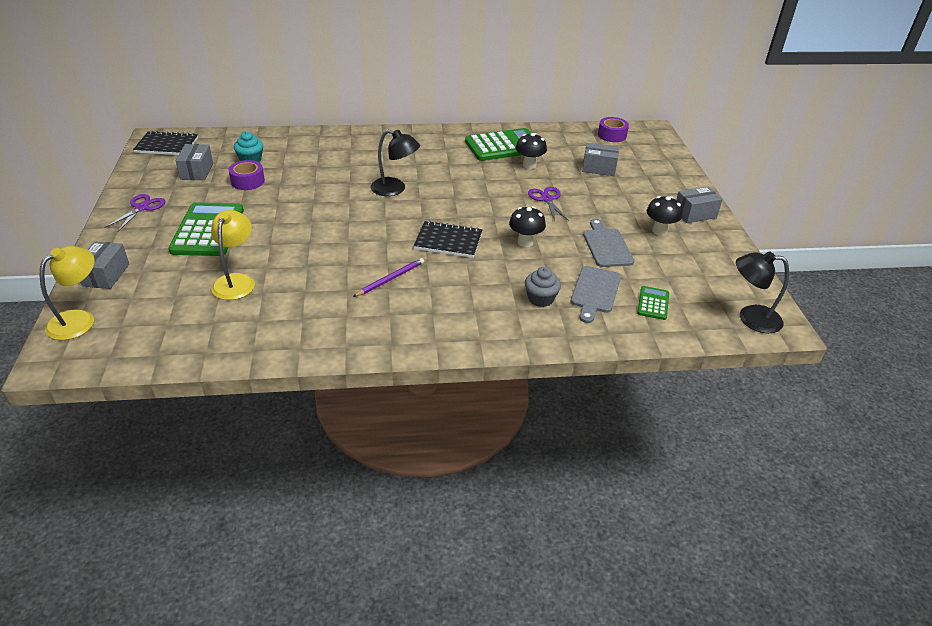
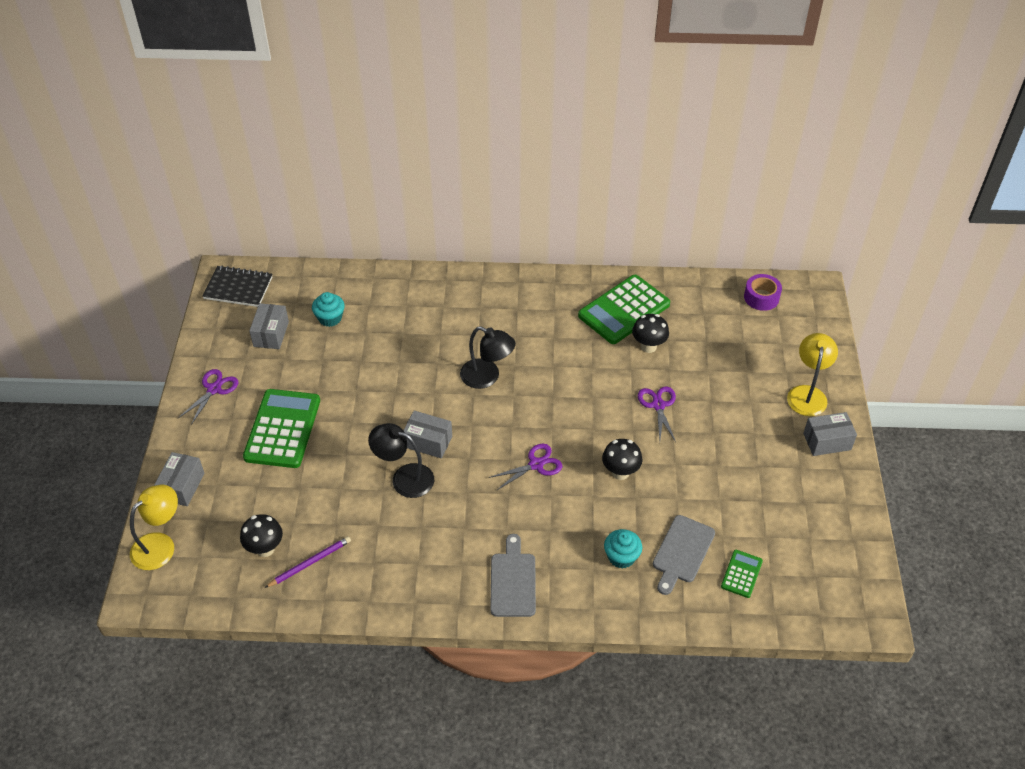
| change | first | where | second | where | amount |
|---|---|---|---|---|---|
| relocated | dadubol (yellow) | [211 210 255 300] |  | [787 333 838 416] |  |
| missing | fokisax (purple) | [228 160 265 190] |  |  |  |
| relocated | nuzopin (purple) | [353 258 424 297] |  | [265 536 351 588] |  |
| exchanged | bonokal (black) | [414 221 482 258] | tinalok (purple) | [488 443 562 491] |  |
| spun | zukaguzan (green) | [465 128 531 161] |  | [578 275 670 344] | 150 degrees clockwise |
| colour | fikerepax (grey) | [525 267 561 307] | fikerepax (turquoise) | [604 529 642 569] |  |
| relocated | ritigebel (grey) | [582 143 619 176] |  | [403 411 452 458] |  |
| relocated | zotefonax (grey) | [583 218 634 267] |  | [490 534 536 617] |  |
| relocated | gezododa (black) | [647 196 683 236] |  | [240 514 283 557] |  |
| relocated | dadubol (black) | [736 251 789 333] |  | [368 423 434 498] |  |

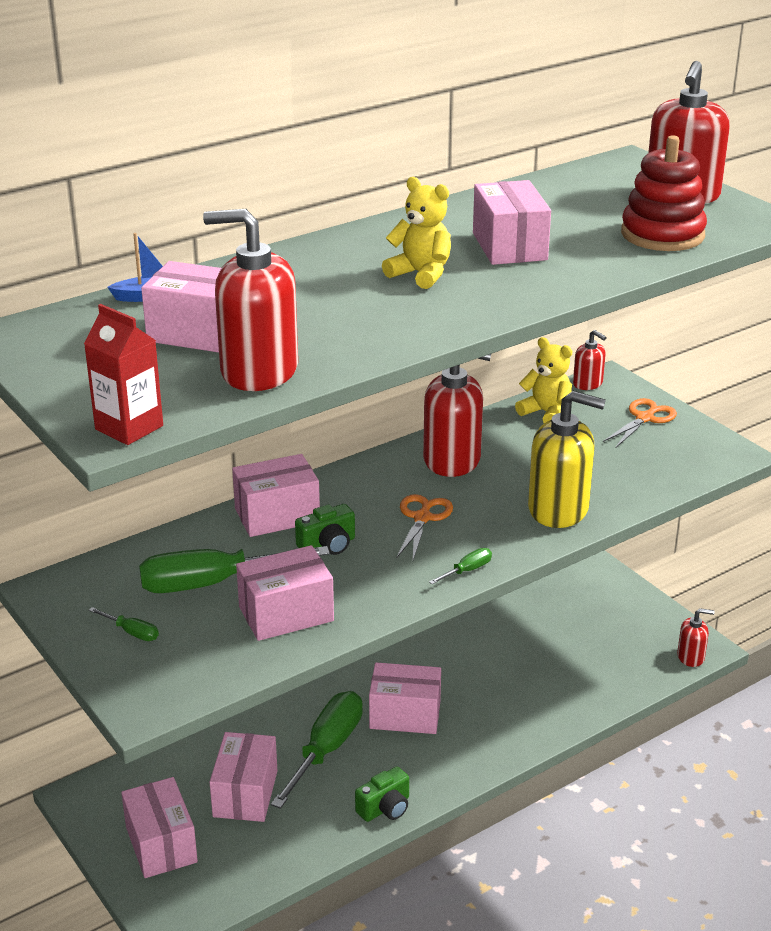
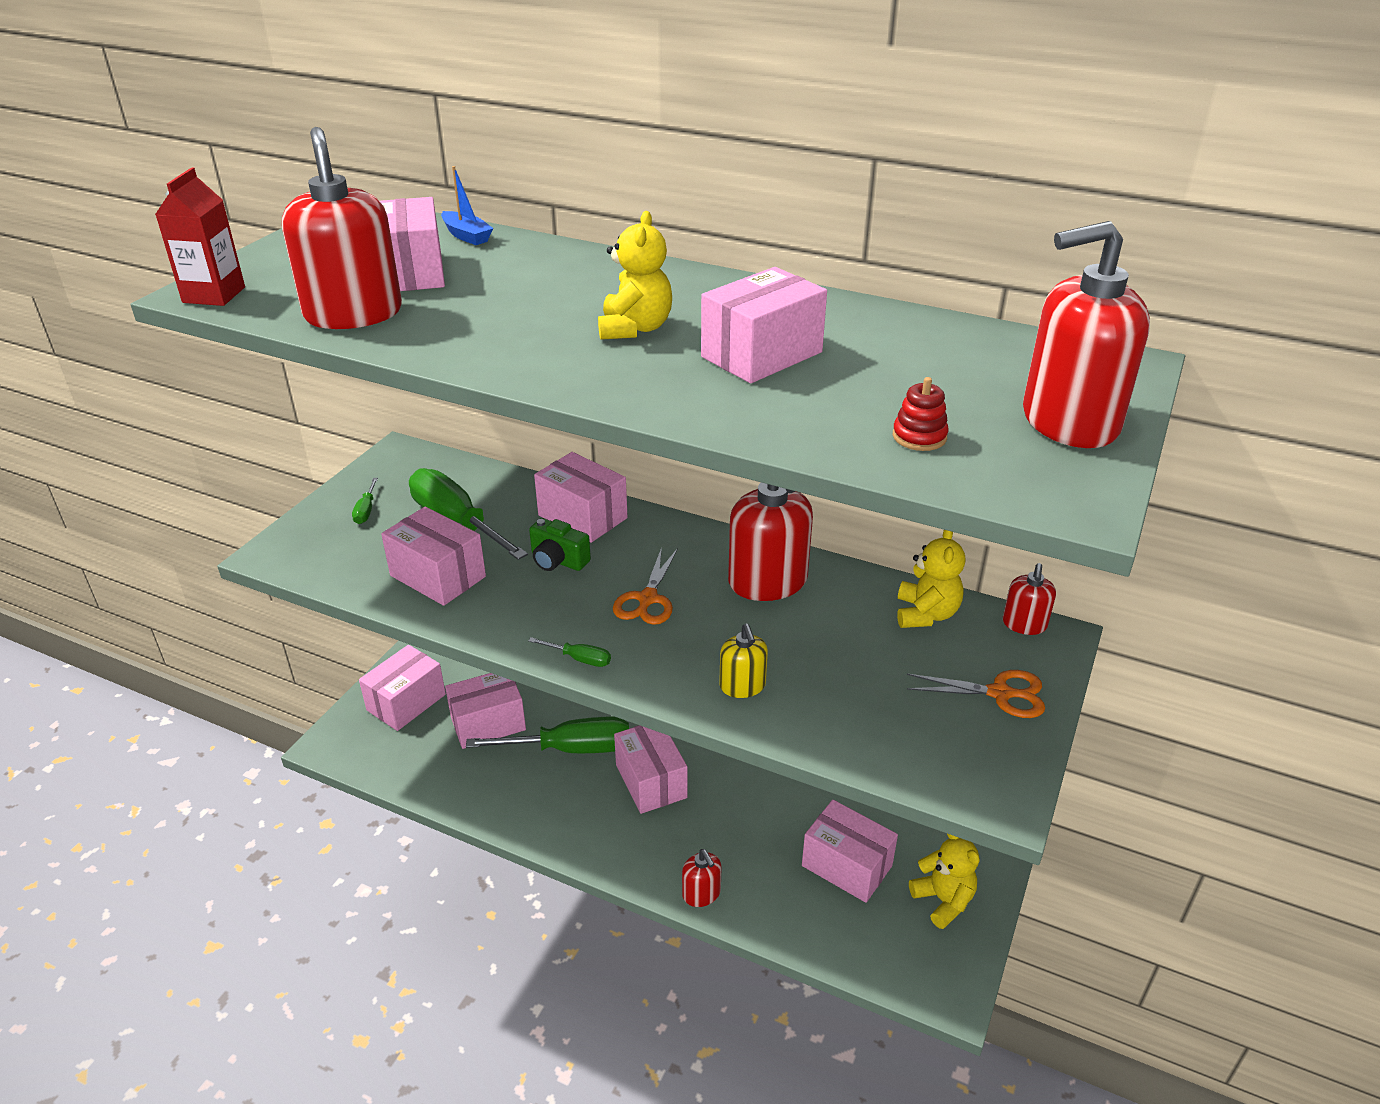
| change | first | where | second | where | amount |
|---|---|---|---|---|---|
| missing | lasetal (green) | [355 766 409 822] |  |  |  |
| spun | tinalok (orange) | [396 494 453 560] |  | [613 547 678 625] | 120 degrees clockwise |
| size | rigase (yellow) | [528 391 606 528] |  | [719 624 768 698] | x0.51 |
| size | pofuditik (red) | [621 135 707 251] |  | [893 377 949 451] | x0.45 |
| relocated | rigase (red) | [677 608 715 667] |  | [682 849 722 907] |  |
| appeared |  |  | ritigebel (pink) | [802 800 898 903] |  |
| appeared |  |  | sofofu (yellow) | [909 834 980 929] |  |

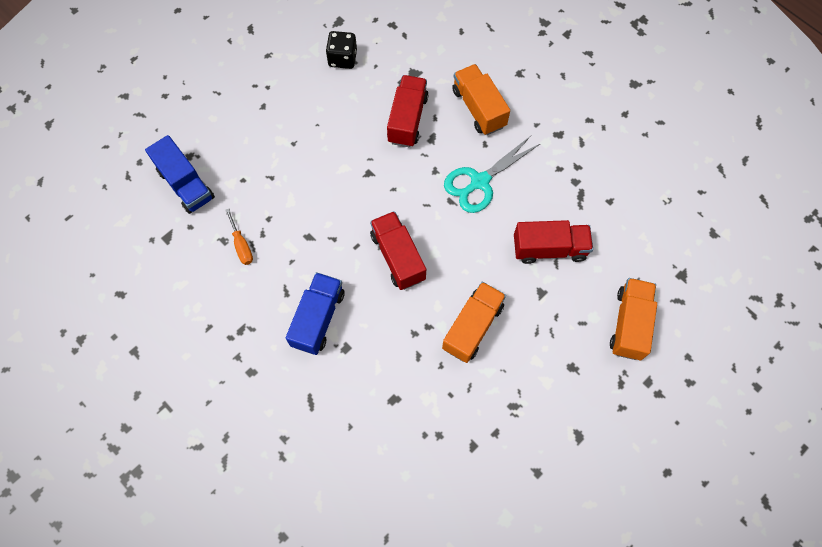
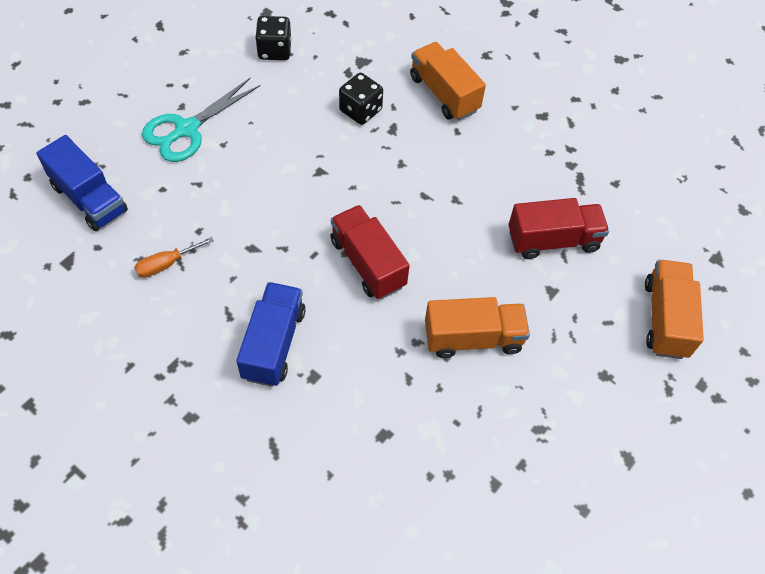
| change | first | where | second | where | amount |
|---|---|---|---|---|---|
| spun | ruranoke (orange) | [225 209 253 265] |  | [134 237 214 278] | 90 degrees clockwise |
| exchanged | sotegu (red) | [387 75 429 147] | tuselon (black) | [339 73 383 125] |  |
| spun | sotegu (orange) | [442 282 506 363] |  | [425 297 530 358] | 60 degrees clockwise |
| relocated | tinalok (turquoise) | [444 136 540 213] |  | [142 78 261 162] |  |

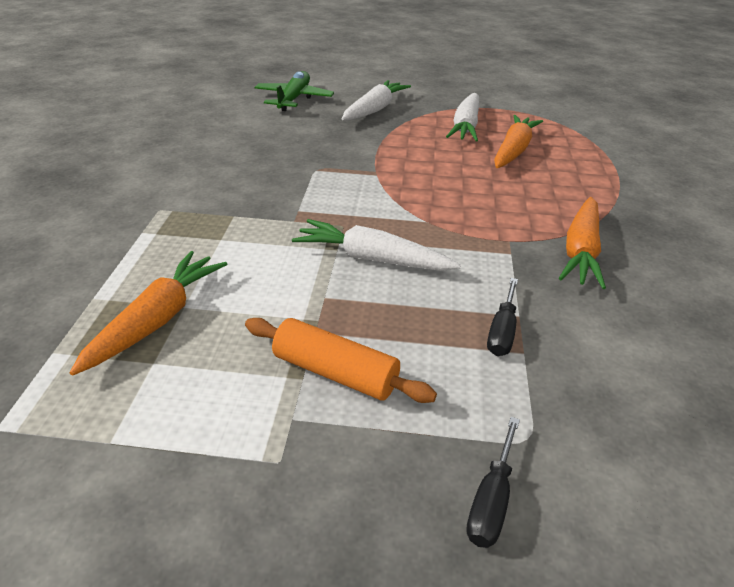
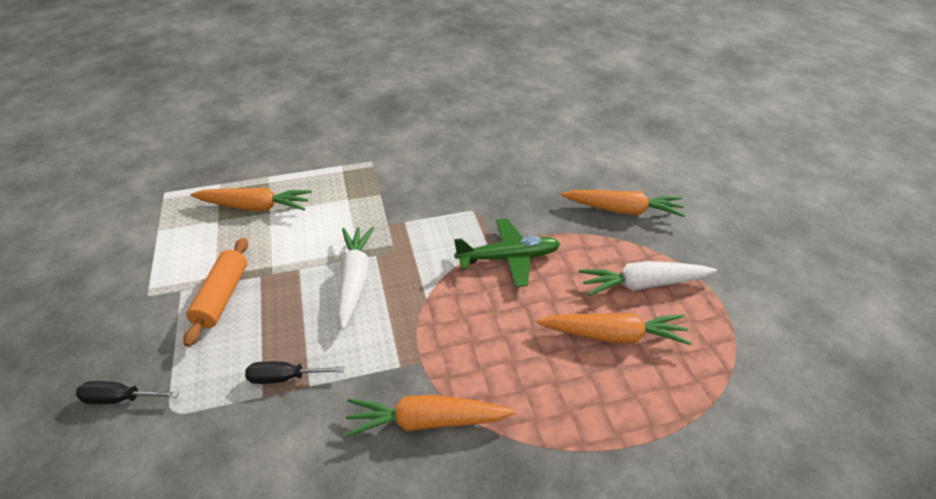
| change | first | where | second | where | amount |
|---|---|---|---|---|---|
| relocated | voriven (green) | [254 71 334 111] |  | [454 218 560 287] |  |
| colour | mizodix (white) | [342 80 411 120] | mizodix (orange) | [561 190 685 217] |  |

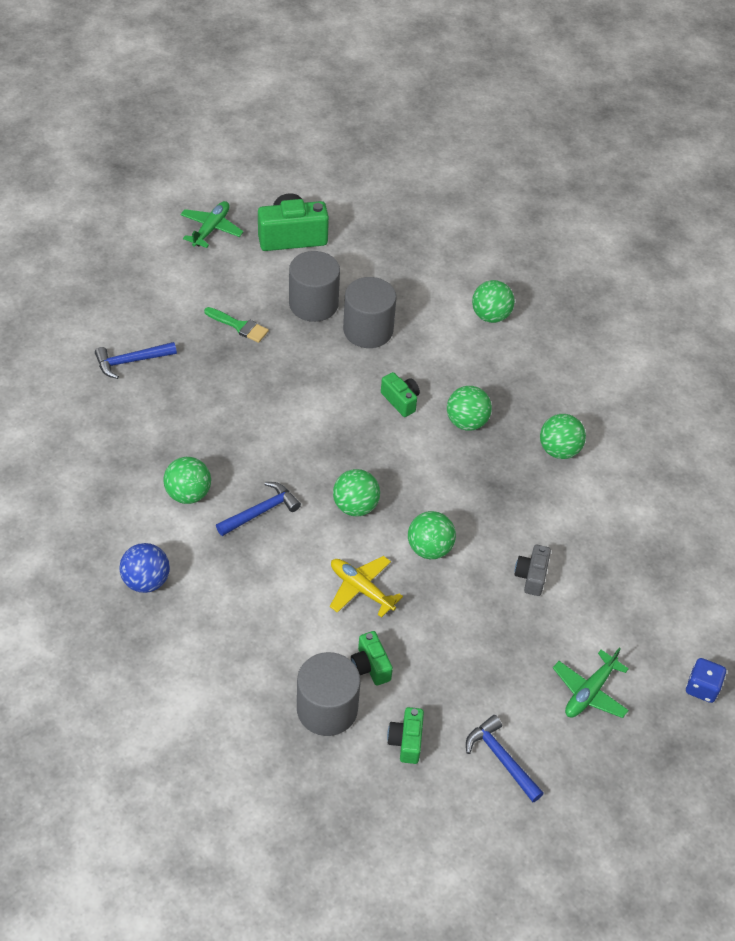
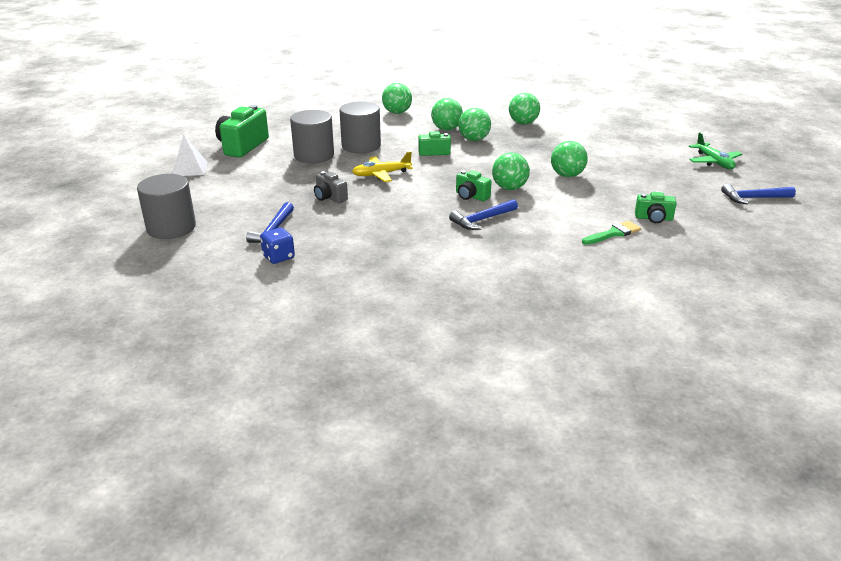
| change | first | where | second | where | amount |
|---|---|---|---|---|---|
| missing | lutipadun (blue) | [119 543 170 593] |  |  |  |
| relocated | lutipadun (green) | [163 457 211 504] |  | [431 98 463 130] |  |
| exchanged | voriven (green) | [180 201 244 248] | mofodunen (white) | [172 134 207 176] |  |
| relocated | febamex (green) | [204 307 269 343] |  | [582 221 641 245] |  |
| spun | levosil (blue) | [216 482 301 536] |  | [449 199 518 230] | 120 degrees counterclockwise |
| relocated | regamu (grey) | [297 652 361 736] |  | [137 174 196 239] |  |
| relocated | voriven (yellow) | [330 556 403 618] |  | [352 151 413 182] |  |
| relocated | lasetal (green) | [387 707 424 764] |  | [456 171 492 201] |  |
| relocated | lasetal (grey) | [514 545 551 596] |  | [314 171 348 203] |  |
| relocated | tuselon (blue) | [686 658 726 703] |  | [260 227 295 264] |  |

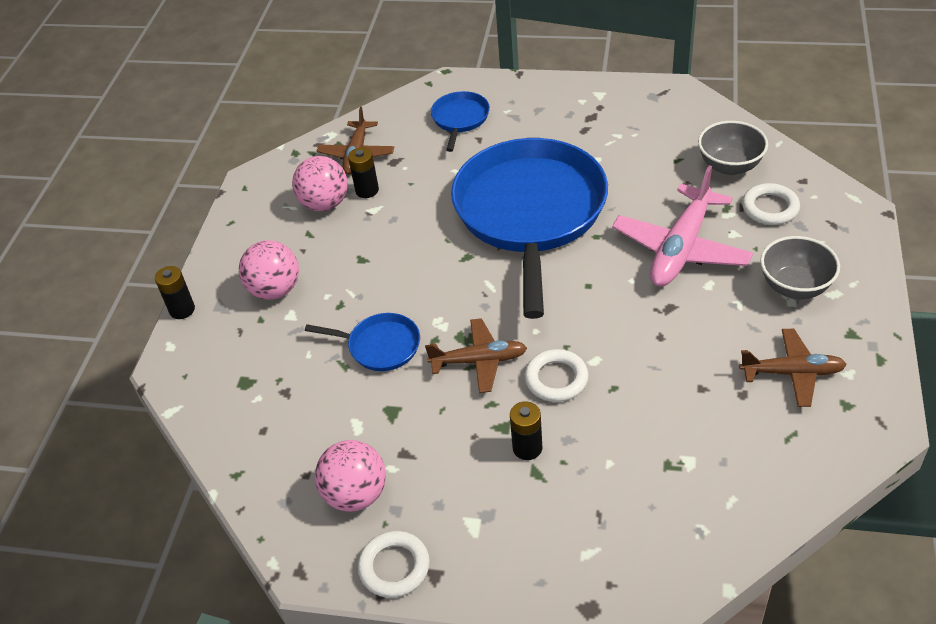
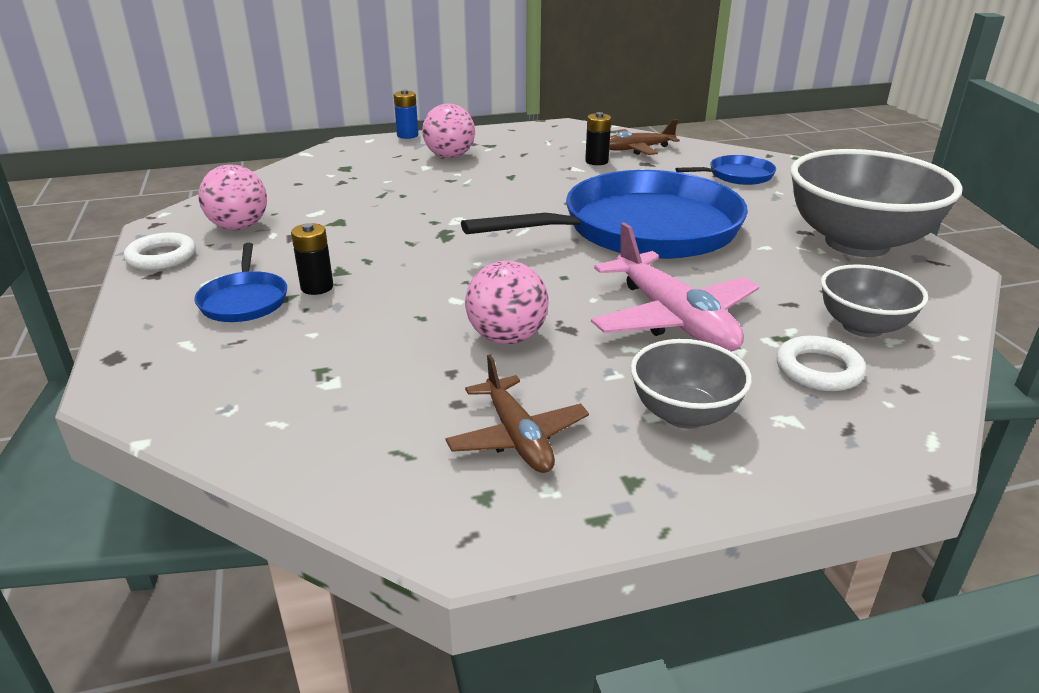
| change | first | where | second | where | amount |
|---|---|---|---|---|---|
| colour | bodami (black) | [155 266 195 319] | bodami (blue) | [394 89 418 139] |  |
| relocated | lutipadun (pink) | [292 156 348 211] |  | [465 260 549 344] |  |
| relocated | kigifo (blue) | [305 313 420 371] |  | [194 243 287 322] |  |
| missing | voriven (brown) | [425 318 527 393] |  |  |  |
| missing | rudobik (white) | [525 349 589 402] |  |  |  |
| spun | voriven (pink) | [612 165 753 287] |  | [591 222 759 352] | 120 degrees counterclockwise |
| appeared |  |  | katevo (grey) | [791 149 963 257] |  |

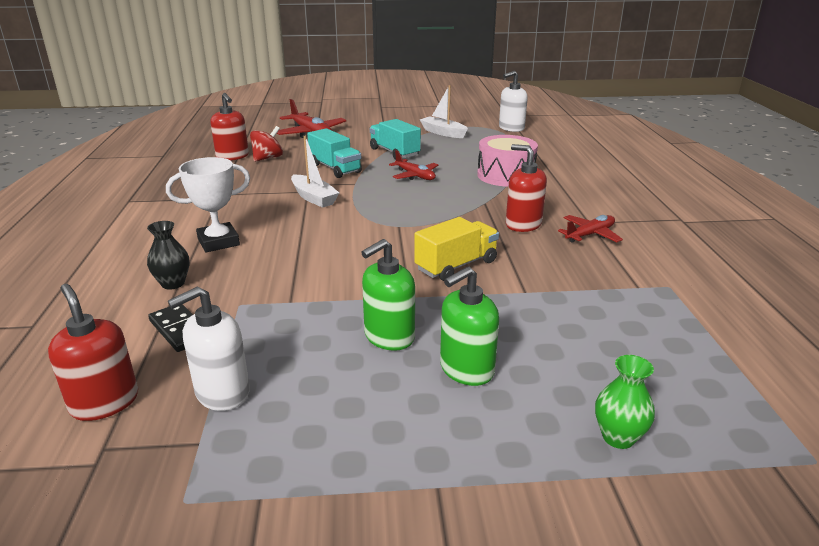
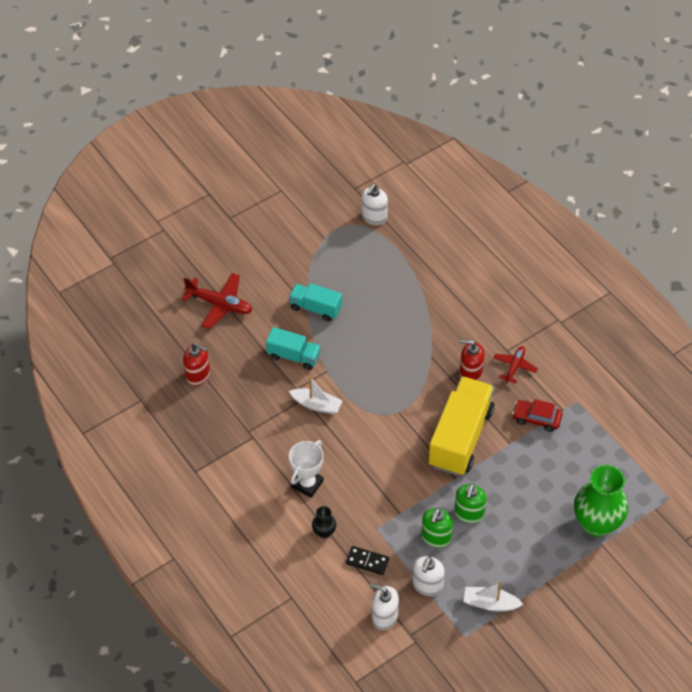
| change | first | where | second | where | amount |
|---|---|---|---|---|---|
| colour | rigase (red) | [48 284 138 421] | rigase (white) | [370 583 399 630] |  |
| missing | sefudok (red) | [250 126 283 162] |  |  |  |
| missing | voriven (red) | [389 150 438 180] |  |  |  |
| size | sotegu (yellow) | [414 217 499 281] |  | [429 376 495 476] | x1.82 |
| relocated | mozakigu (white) | [420 85 468 138] |  | [463 580 523 611] |  |
| relocated | rigase (green) | [440 266 499 386] |  | [421 508 453 548] |  |
| missing | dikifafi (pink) | [477 135 538 187] |  |  |  |
| size | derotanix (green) | [595 355 655 449] |  | [574 465 629 537] | x2.19 |
| appeared |  |  | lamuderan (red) | [512 399 563 432] |  |

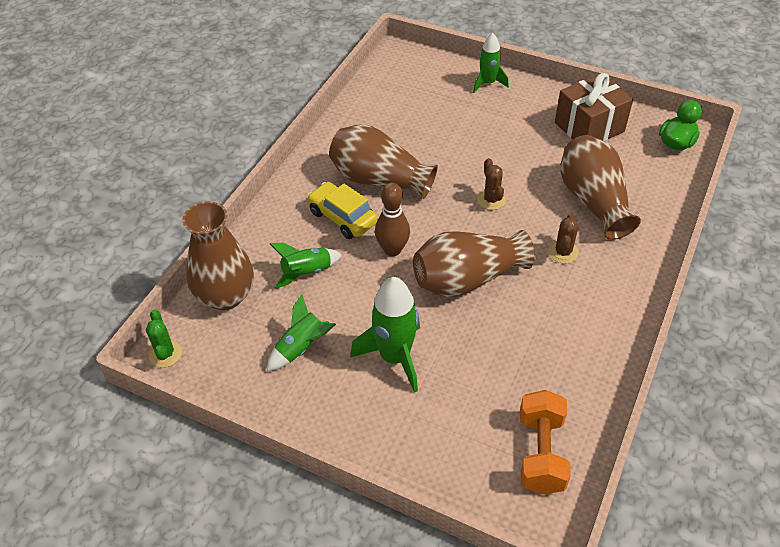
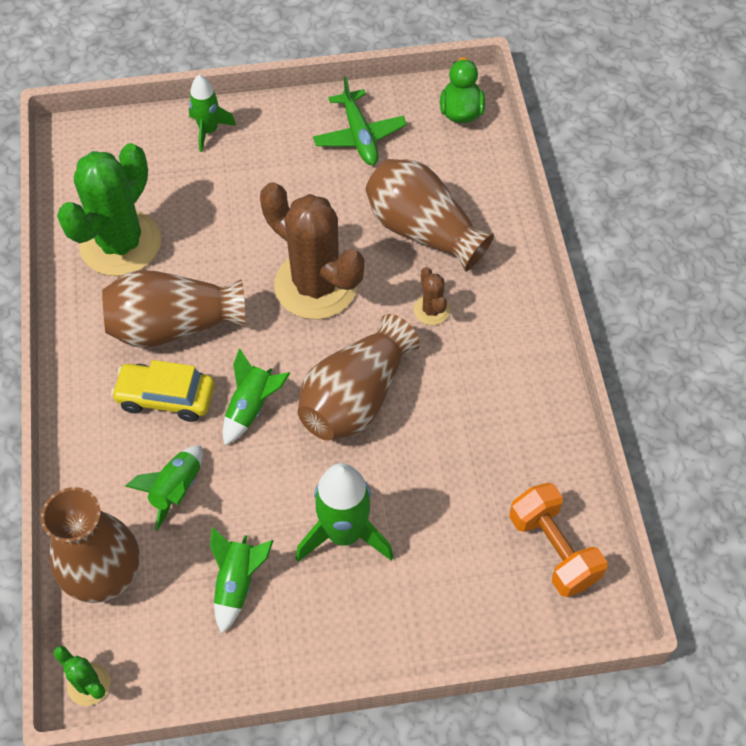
| change | first | where | second | where | amount |
|---|---|---|---|---|---|
| exchanged | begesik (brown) | [375 183 410 256] | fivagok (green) | [223 348 290 445] |  |
| size | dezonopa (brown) | [477 158 506 210] |  | [260 182 364 319] | x2.31 |
| exchanged | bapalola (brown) | [555 73 633 141] | voriven (green) | [313 77 407 165] |  |
| appeared |  |  | dezonopa (green) | [57 143 161 276] |  |

